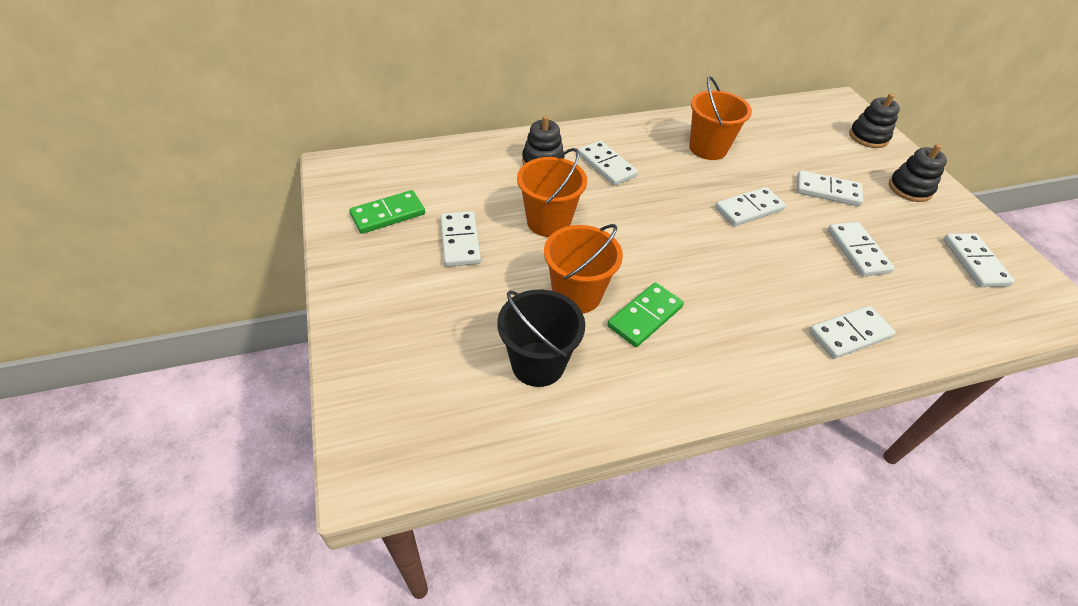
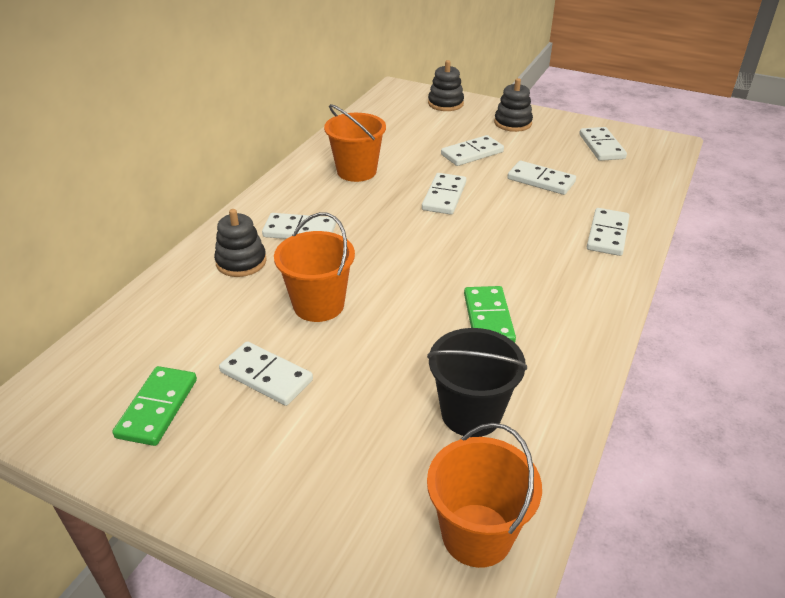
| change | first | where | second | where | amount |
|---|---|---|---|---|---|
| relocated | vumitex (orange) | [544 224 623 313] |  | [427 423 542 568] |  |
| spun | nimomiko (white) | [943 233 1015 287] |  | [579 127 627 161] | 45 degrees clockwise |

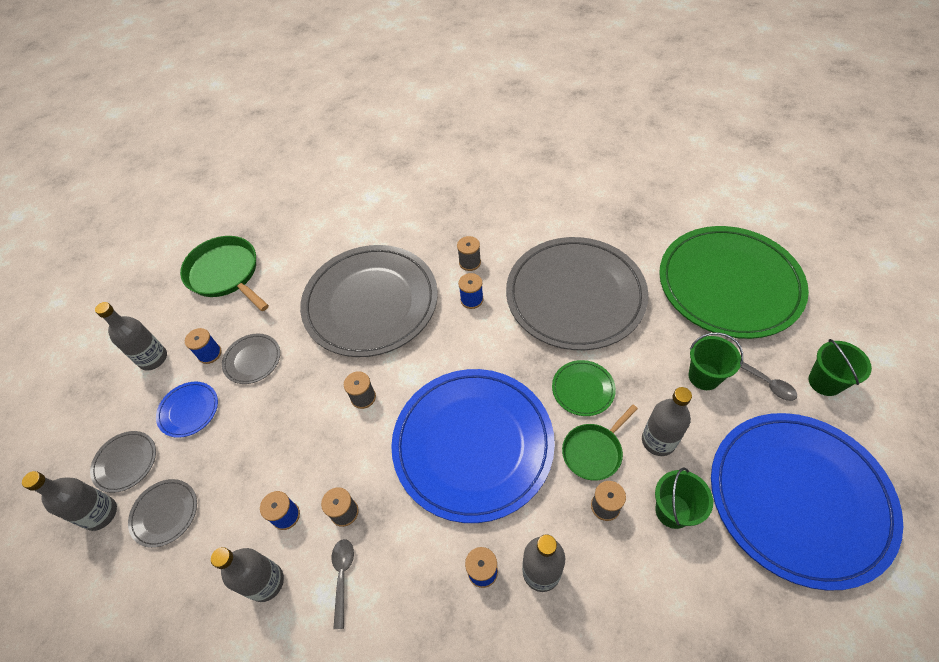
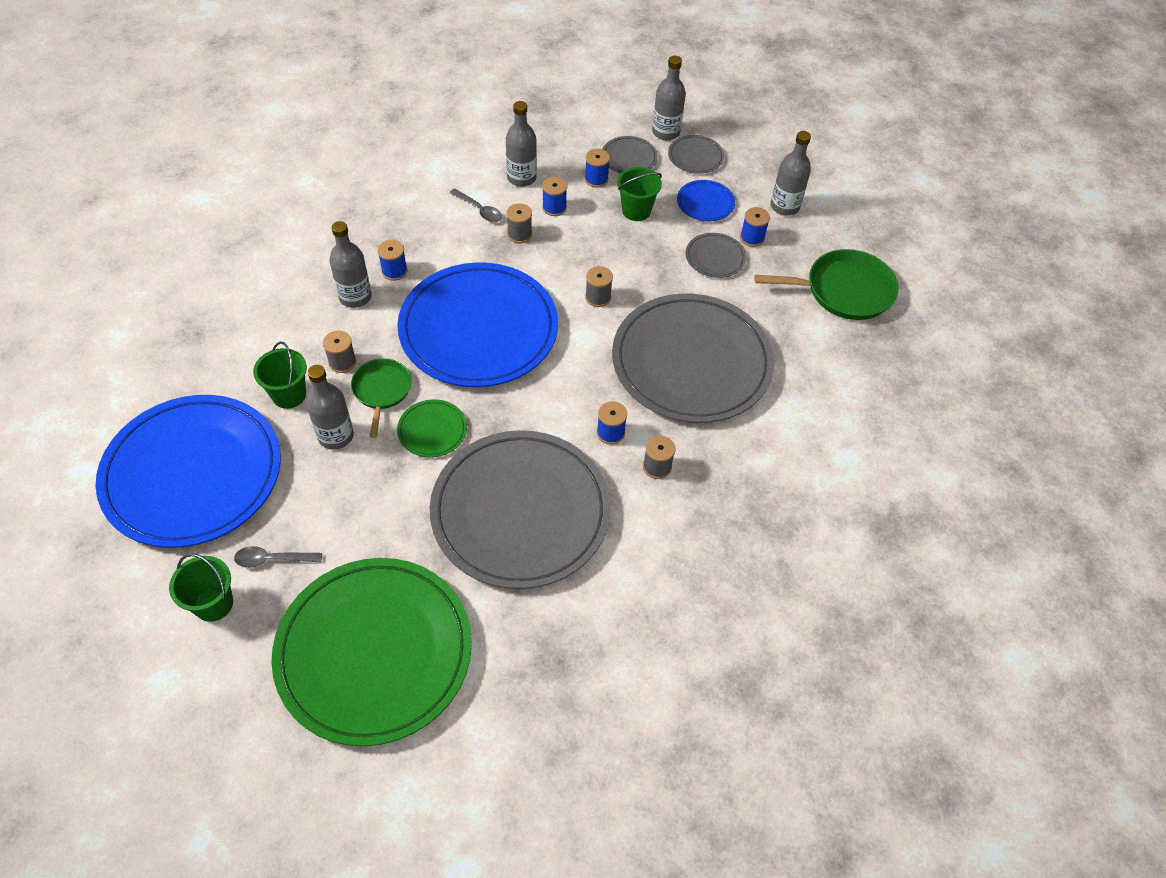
| change | first | where | second | where | amount |
|---|---|---|---|---|---|
| relocated | vumitex (green) | [688 332 743 390] |  | [617 167 662 221] |  |
| appeared |  |  | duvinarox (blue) | [585 149 610 188] |  |

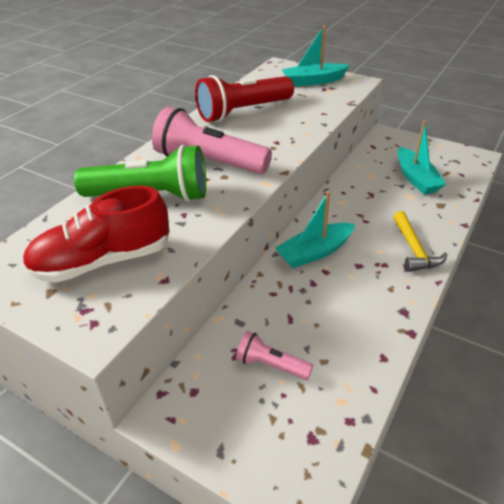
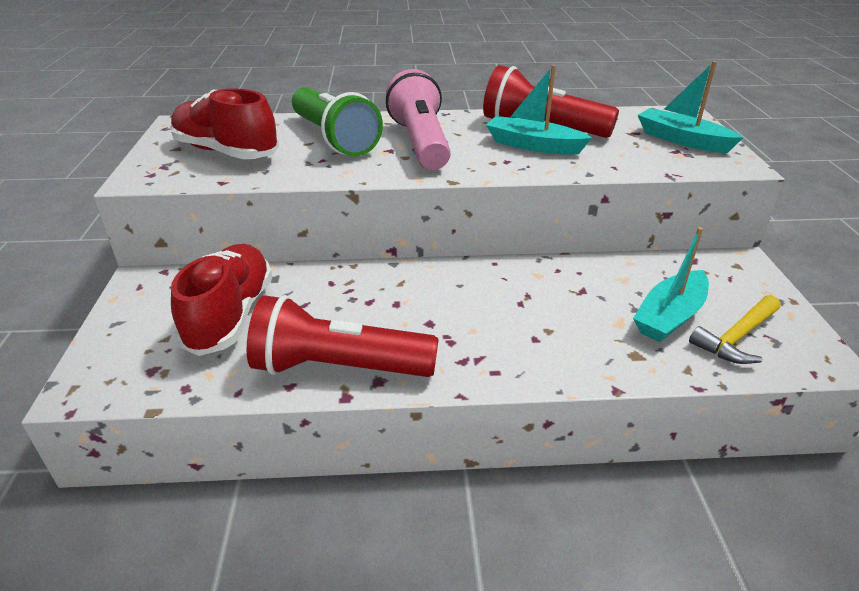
| change | first | where | second | where | amount |
|---|---|---|---|---|---|
| exchanged | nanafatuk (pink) | [236 331 313 380] | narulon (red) | [171 244 272 356] |  |
| relocated | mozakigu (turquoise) | [275 191 355 268] |  | [486 65 592 155] |  |
| relocated | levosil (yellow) | [393 211 447 272] |  | [689 295 780 364] |  |
| appeared |  |  | nanafatuk (red) | [247 295 439 377] |  |

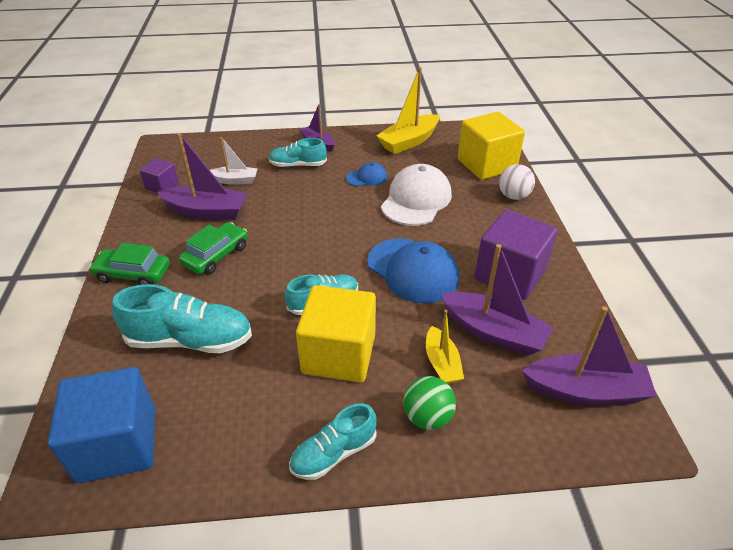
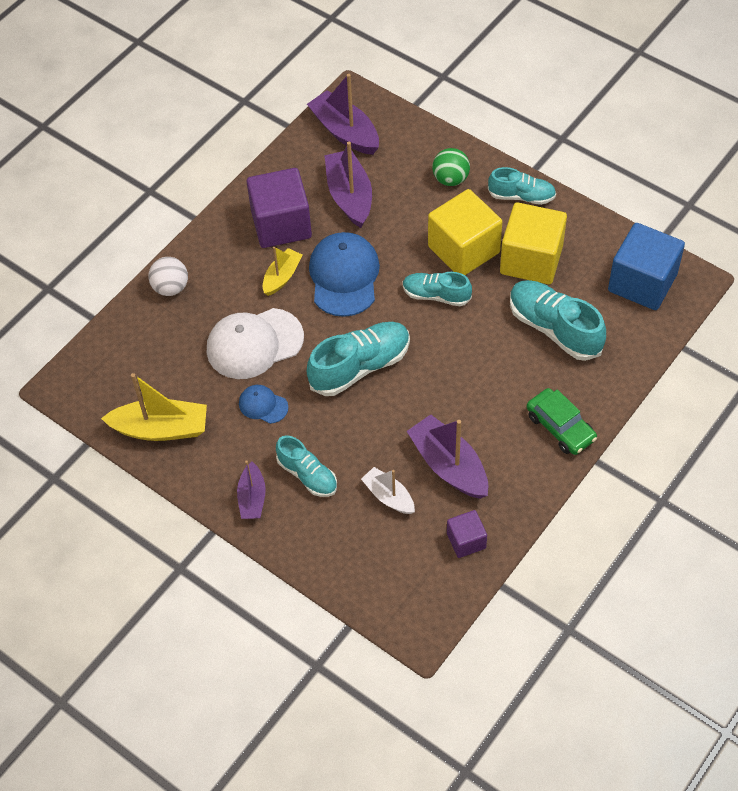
| change | first | where | second | where | amount |
|---|---|---|---|---|---|
| missing | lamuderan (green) | [179 222 248 274] |  |  |  |
| relocated | mozakigu (yellow) | [426 310 464 384] |  | [263 246 302 296] |  |
| relocated | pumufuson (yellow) | [458 112 525 180] |  | [500 202 567 284] |  |
| appeared |  |  | narulon (turquoise) | [307 322 410 396] |  |

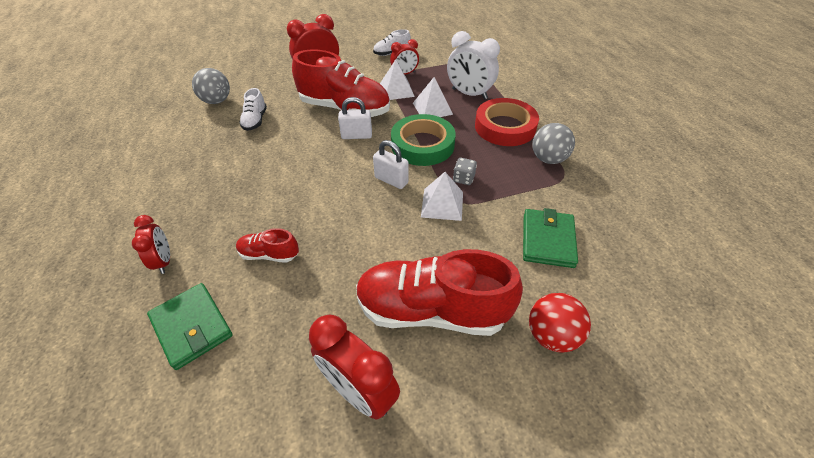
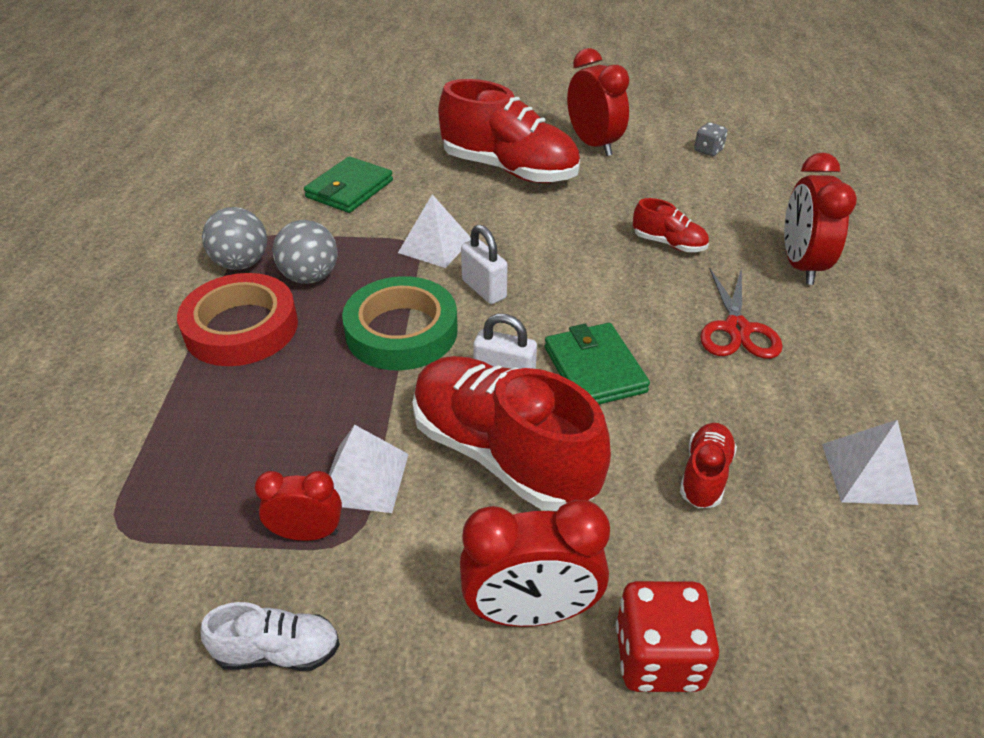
| change | first | where | second | where | amount |
|---|---|---|---|---|---|
| size | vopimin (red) | [132 215 170 274] |  | [784 152 857 285] | x1.65 |
| relocated | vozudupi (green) | [147 283 233 370] |  | [545 323 650 405] |  |
| relocated | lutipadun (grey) | [192 68 230 104] |  | [273 220 338 284] |  |
| colour | narulon (white) | [239 88 267 131] | narulon (red) | [680 423 737 508] |  |
| relocated | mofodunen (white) | [413 77 453 117] |  | [822 420 918 505] |  |
| missing | vopimin (white) | [447 31 500 99] |  |  |  |
| relocated | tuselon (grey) | [453 158 477 185] |  | [694 122 728 156] |  |
| missing | lutipadun (red) | [529 293 591 353] |  |  |  |
| appeared |  |  | tuselon (red) | [616 581 719 692] |  |
| appeared |  |  | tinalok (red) | [700 267 783 359] |  |

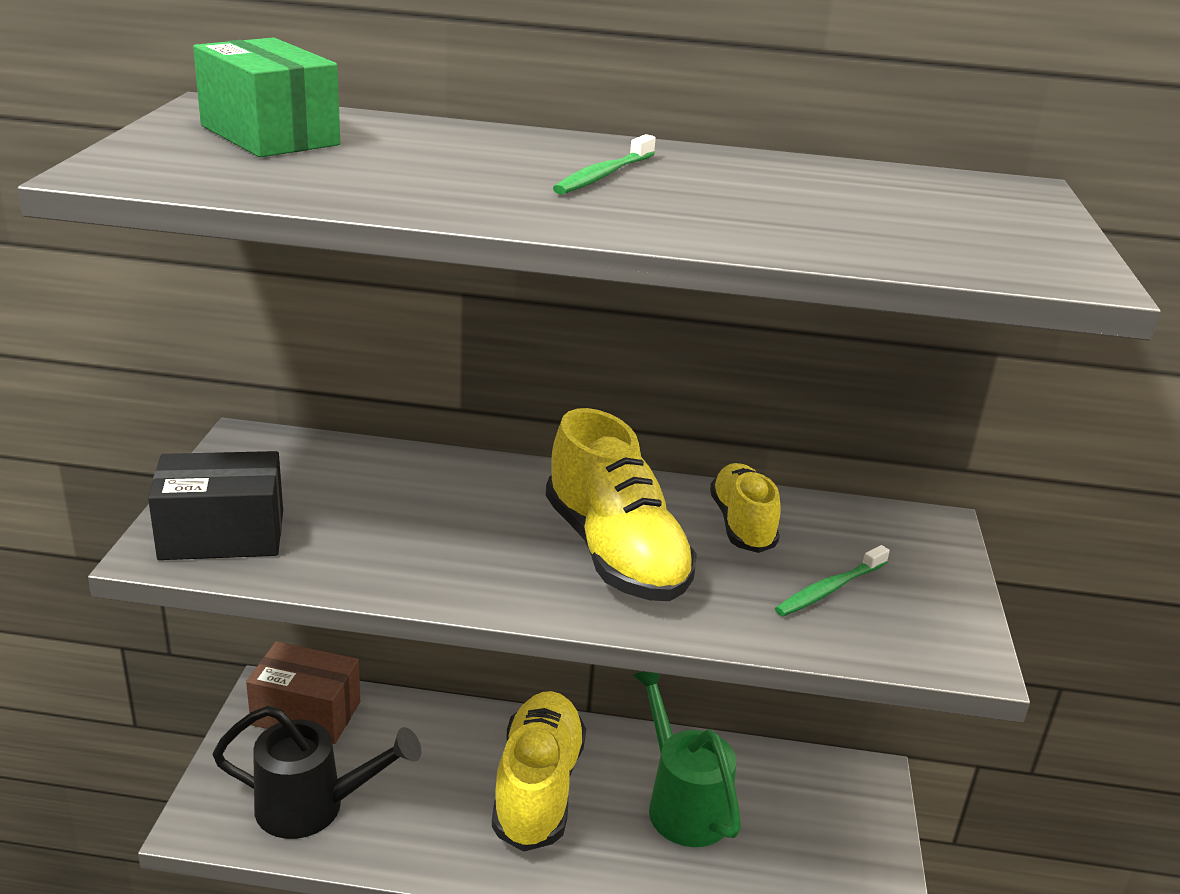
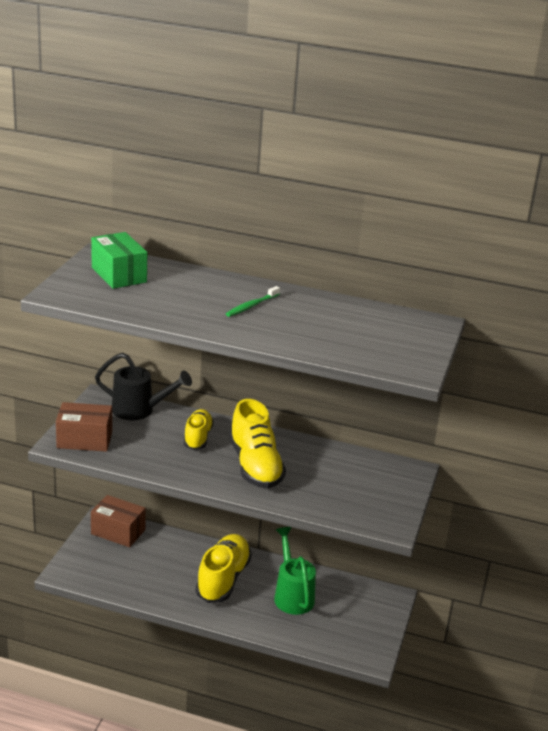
| change | first | where | second | where | amount |
|---|---|---|---|---|---|
| colour | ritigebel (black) | [148 451 283 560] | ritigebel (brown) | [56 402 112 452] |  |
| relocated | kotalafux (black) | [213 706 421 839] |  | [95 353 192 420] |  |
| relocated | narulon (yellow) | [710 463 781 553] |  | [184 409 214 450] |  |
| missing | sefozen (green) | [775 545 890 616] |  |  |  |

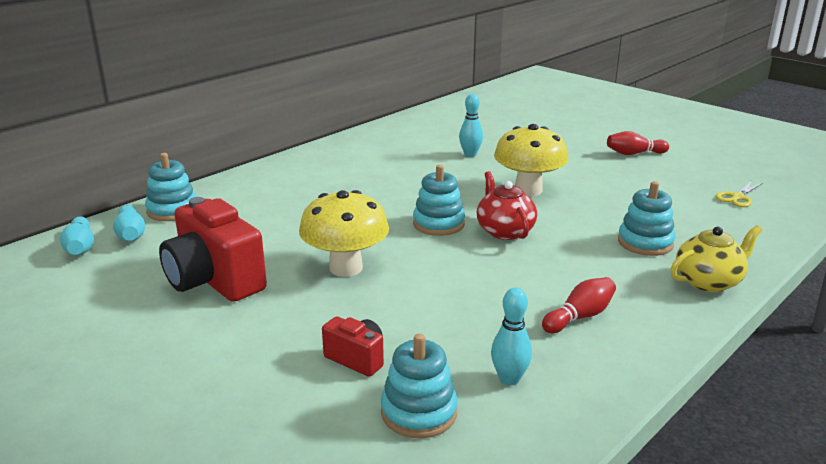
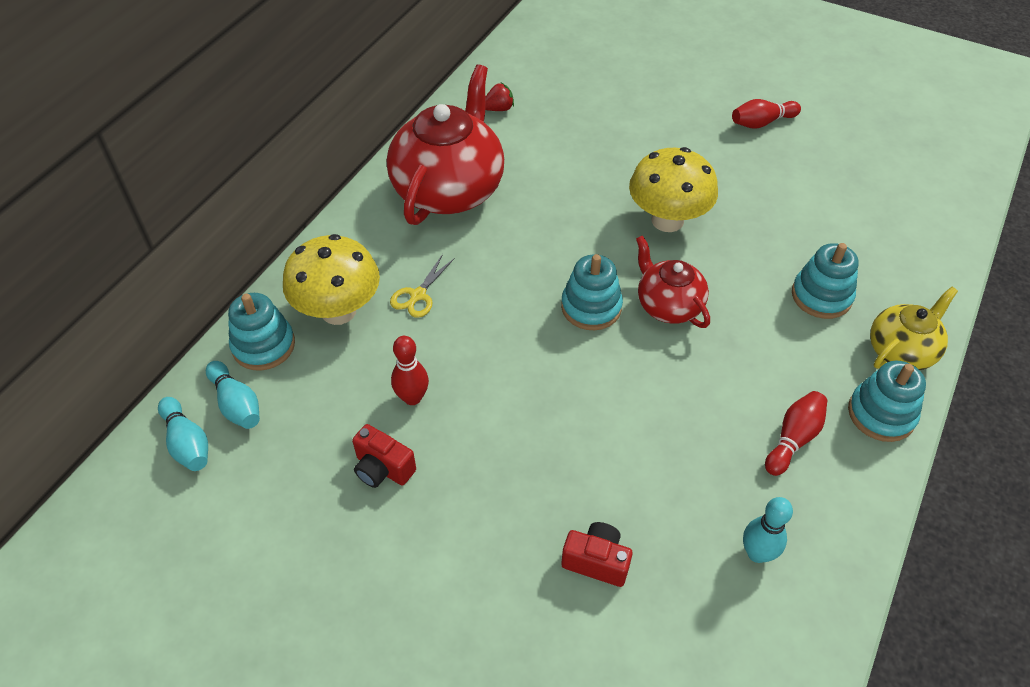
| change | first | where | second | where | amount |
|---|---|---|---|---|---|
| size | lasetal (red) | [159 197 267 302] |  | [352 424 416 488] | x0.50 |
| relocated | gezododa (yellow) | [299 190 389 277] |  | [283 234 380 325] |  |
| relocated | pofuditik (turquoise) | [381 333 458 438] |  | [848 361 926 442] |  |
| missing | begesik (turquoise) | [459 94 483 157] |  |  |  |
| relocated | tinalok (yellow) | [715 182 763 207] |  | [390 254 455 318] |  |
| appeared |  |  | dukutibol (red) | [387 64 504 225] |  |
| appeared |  |  | begesik (red) | [391 336 429 405] |  |
| appeared |  |  | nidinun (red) | [485 83 514 111] |  |

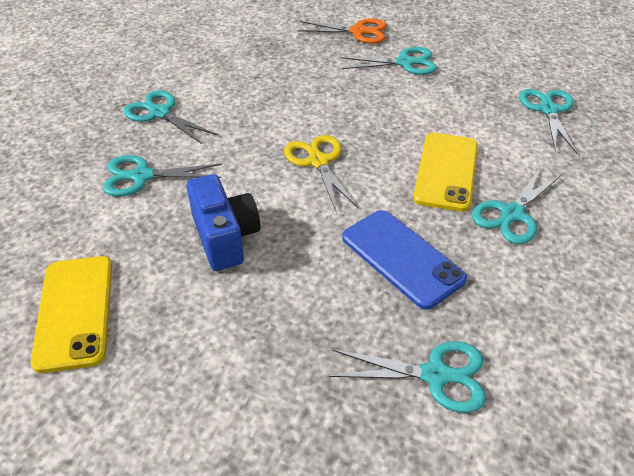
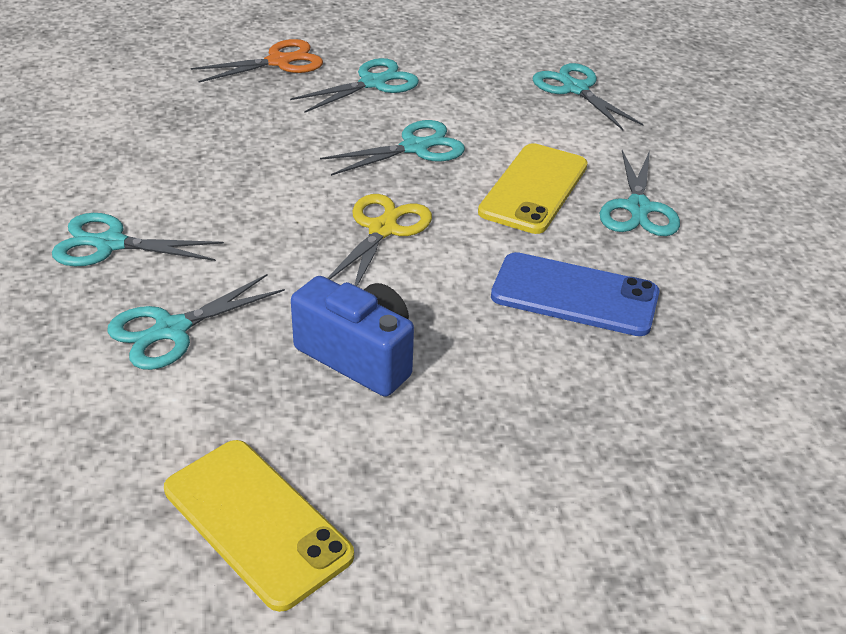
| change | first | where | second | where | amount |
|---|---|---|---|---|---|
| spun | tinalok (yellow) | [284 135 359 211] |  | [327 194 432 286] | 75 degrees clockwise |
| relocated | tinalok (turquoise) | [329 341 486 413] |  | [320 120 465 176] |  |
| spun | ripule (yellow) | [413 133 478 212] |  | [478 143 588 234] | 45 degrees clockwise |

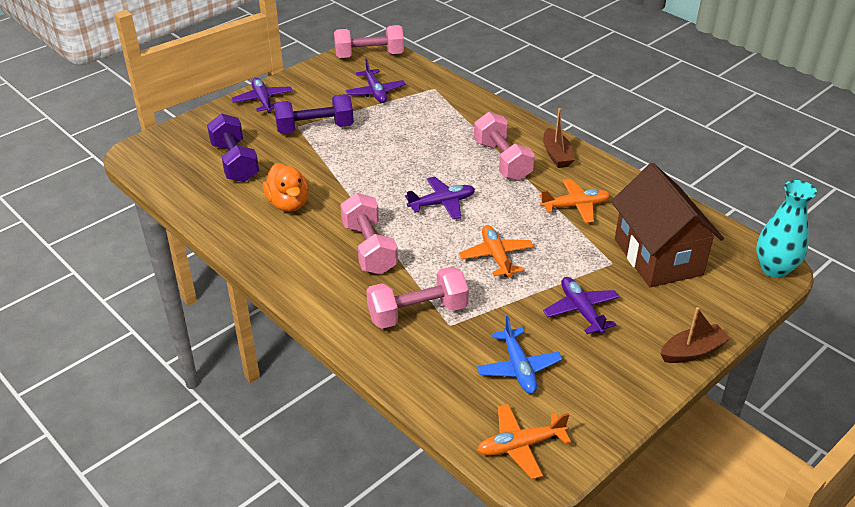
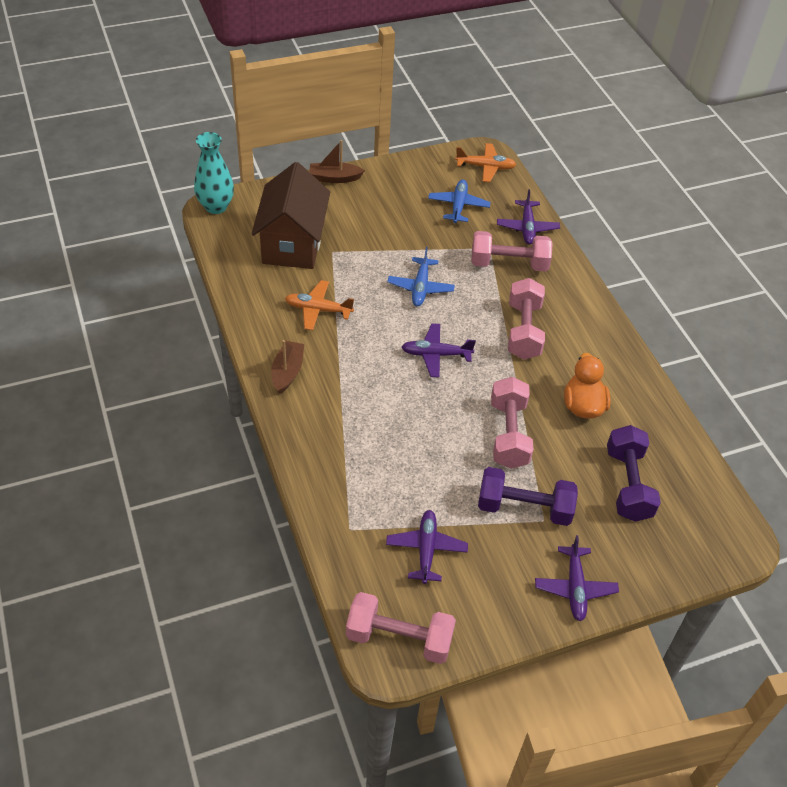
| change | first | where | second | where | amount |
|---|---|---|---|---|---|
| colour | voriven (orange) | [459 225 534 277] | voriven (blue) | [387 247 455 306] |  |
| relocated | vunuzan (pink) | [474 112 535 181] |  | [491 377 533 469] |  |
| relocated | voriven (purple) | [543 277 620 334] |  | [497 189 560 244] |  |

